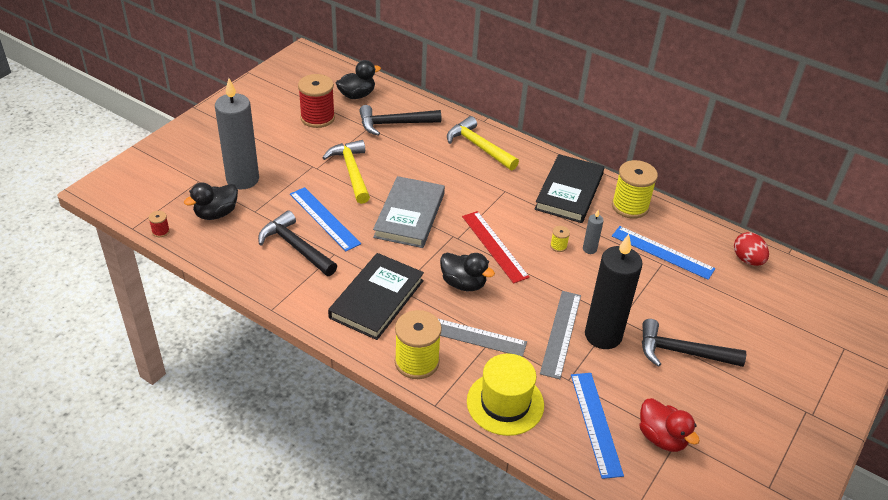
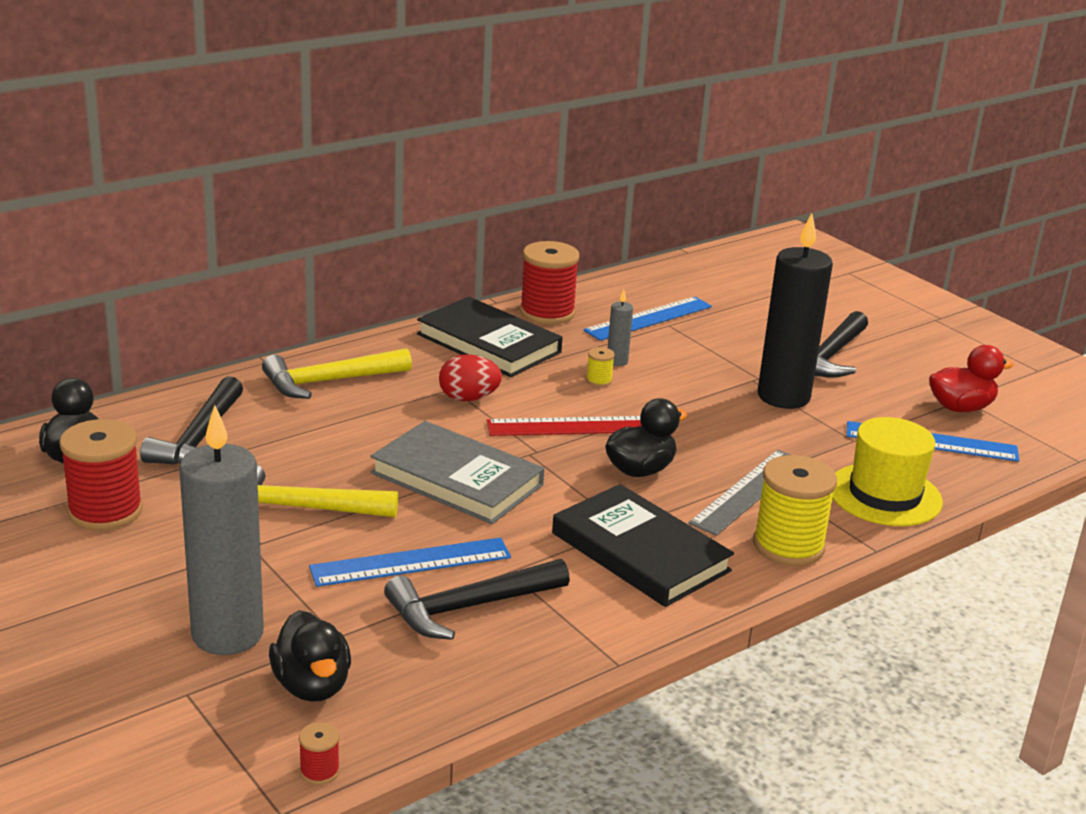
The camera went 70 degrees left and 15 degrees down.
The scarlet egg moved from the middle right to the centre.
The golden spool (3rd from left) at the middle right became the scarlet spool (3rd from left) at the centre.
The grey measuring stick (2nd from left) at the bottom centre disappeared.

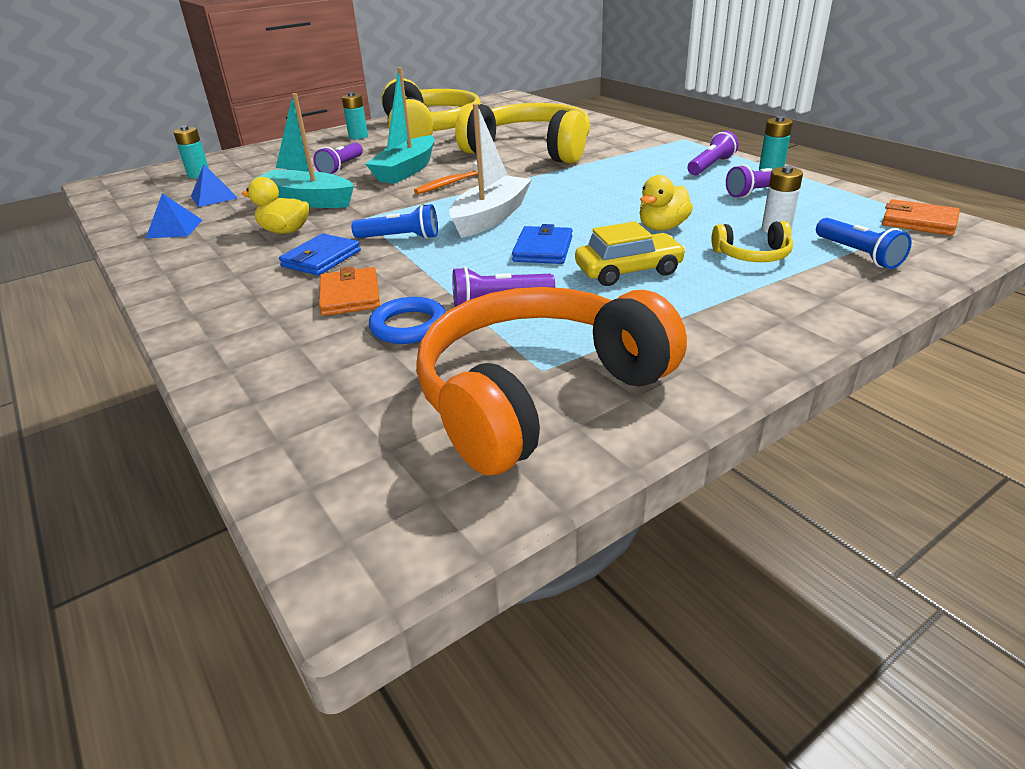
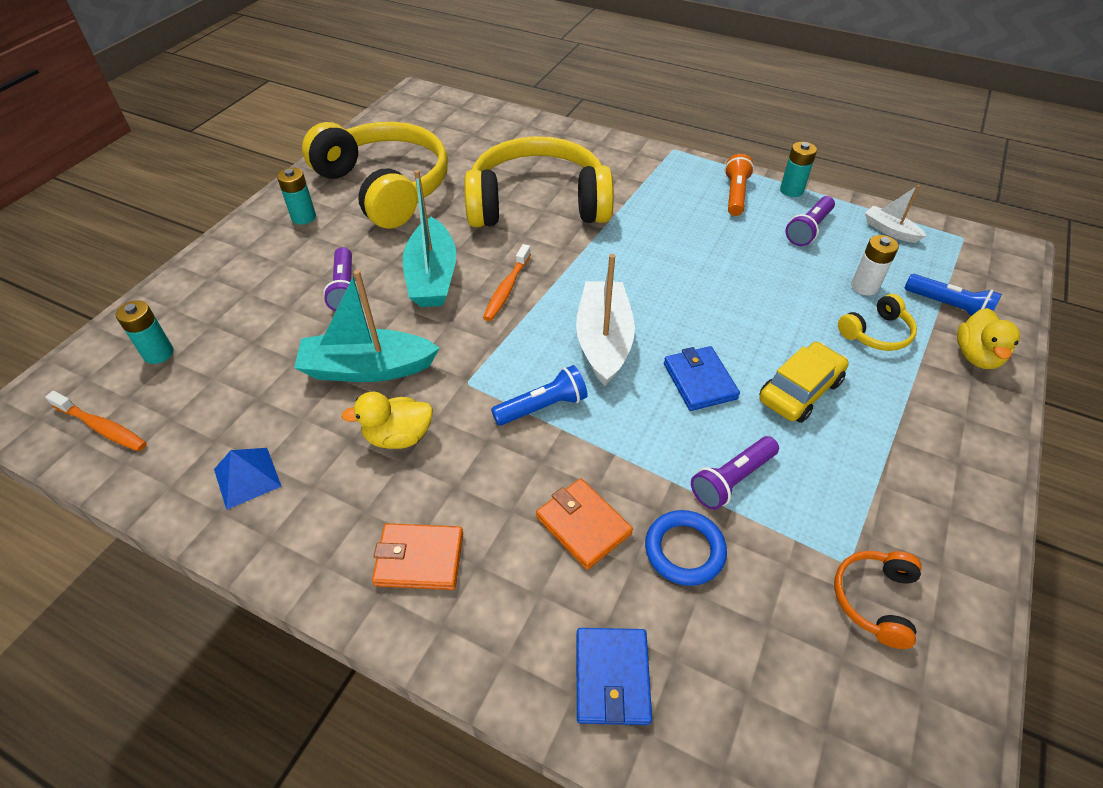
The camera went 30 degrees left and 15 degrees up.
The bright orange toothbrush (1st from left) at the middle left appeared.
The bright orange billfold (2nd from left in the first image) moved from the top right to the bottom centre.
The blue billfold (1st from left) moved from the top left to the bottom centre.
The violet torch (3rd from left) at the top right became the bright orange torch at the top right.
The bright orange headset at the centre changed to 0.41 times the size.
The snow-white sailboat (2nd from left) at the top right appeared.
The golden duck (2nd from left) moved from the top centre to the middle right.
The blue pyramid shape (2nd from left) at the top left disappeared.

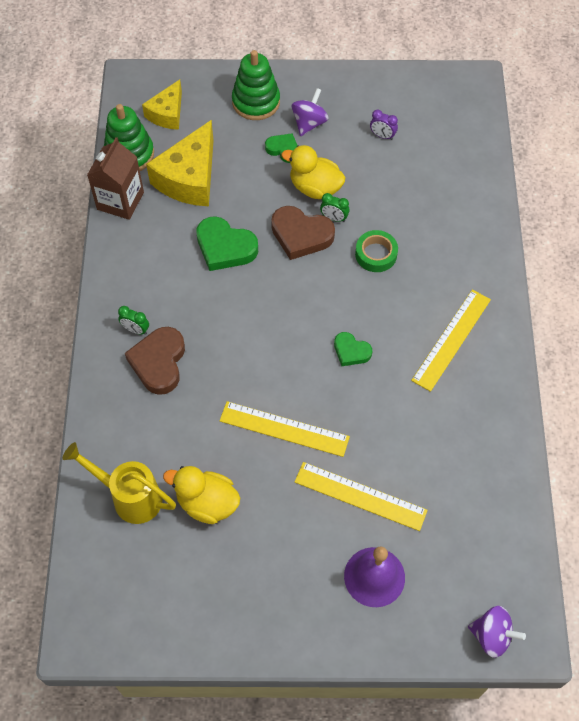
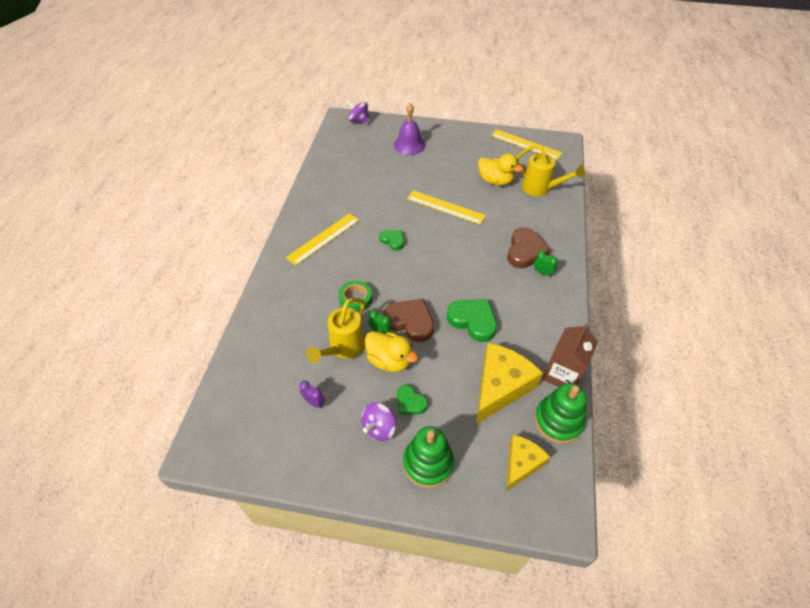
The camera went 170 degrees left and 10 degrees down.
The golden watering pot (1st from left) at the centre appeared.
The golden measuring stick (2nd from left in the first image) moved from the bottom centre to the top centre.

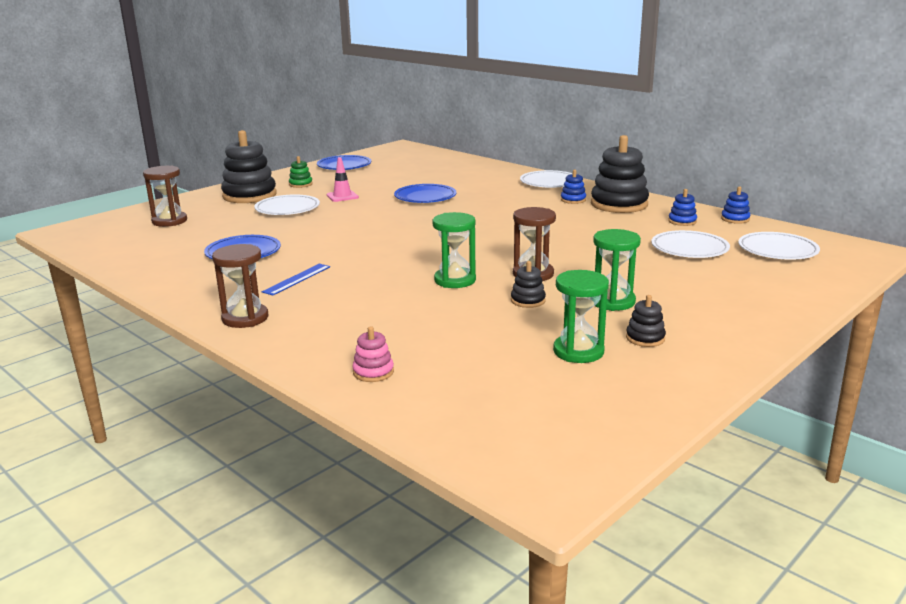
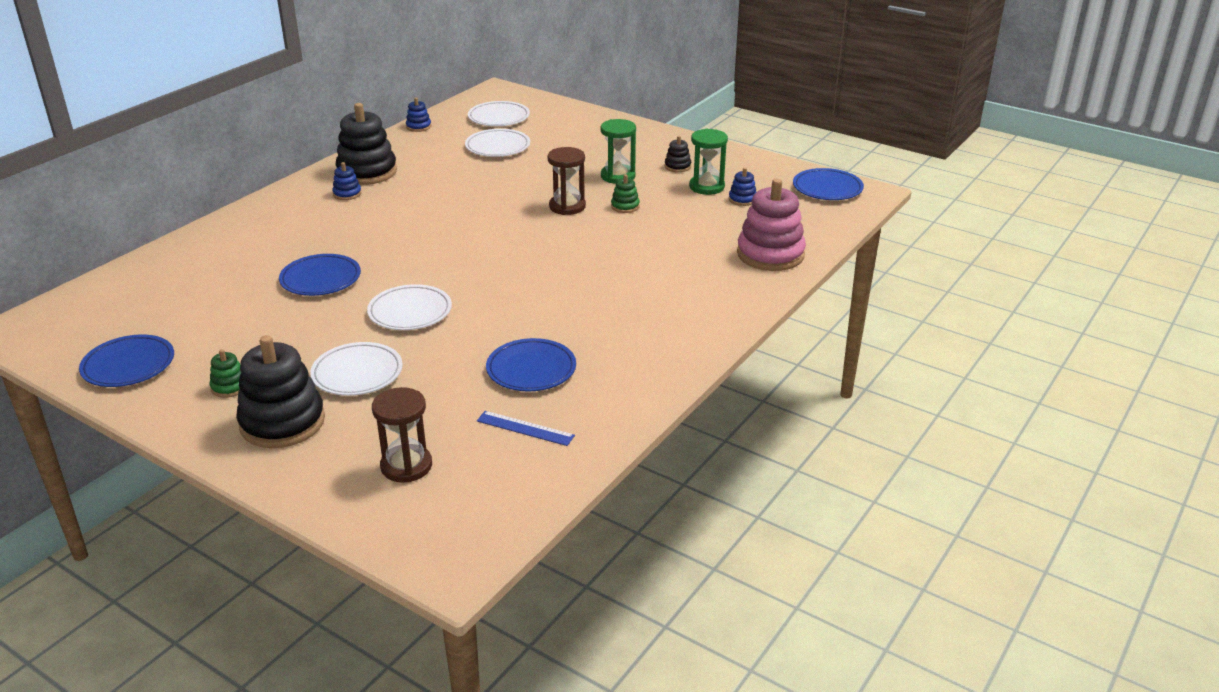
The camera went 100 degrees left and 10 degrees up.
The snow-white flat dish (2nd from left) moved from the top centre to the centre.
The blue measuring stick moved from the middle left to the centre.
The ebony stacking rings (2nd from left) at the centre became the leaf-green stacking rings (2nd from left) at the top centre.
The blue stacking rings (2nd from left in the first image) moved from the middle right to the top centre.
The rosy stacking rings at the centre changed to 2.19 times the size.
The blue flat dish (4th from left) at the top right appeared.
The brown hourglass (2nd from left) at the middle left disappeared.
The rosy traffic cone at the top centre disappeared.
The leaf-green hourglass (1st from left) at the centre disappeared.

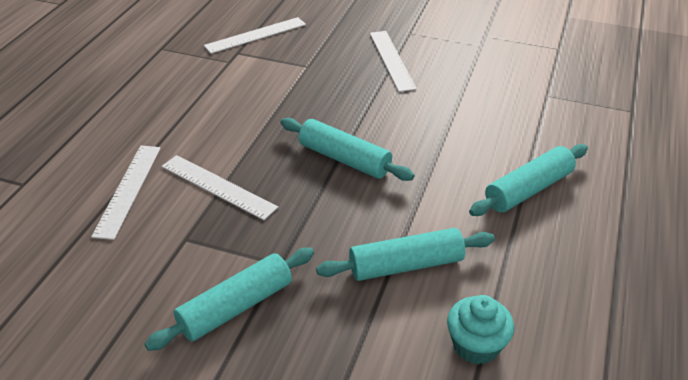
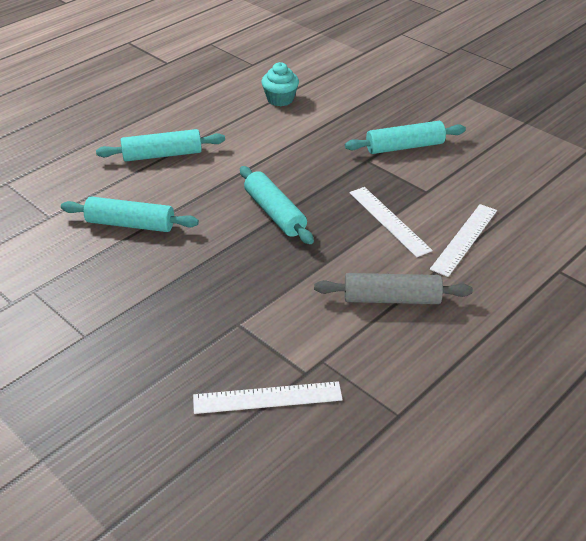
The camera went 155 degrees left and 0 degrees up.
The turquoise pastry roller (3rd from left in the first image) moved from the bottom centre to the middle left.
The grey pastry roller at the middle right appeared.
The snow-white measuring stick (4th from left) at the top centre disappeared.

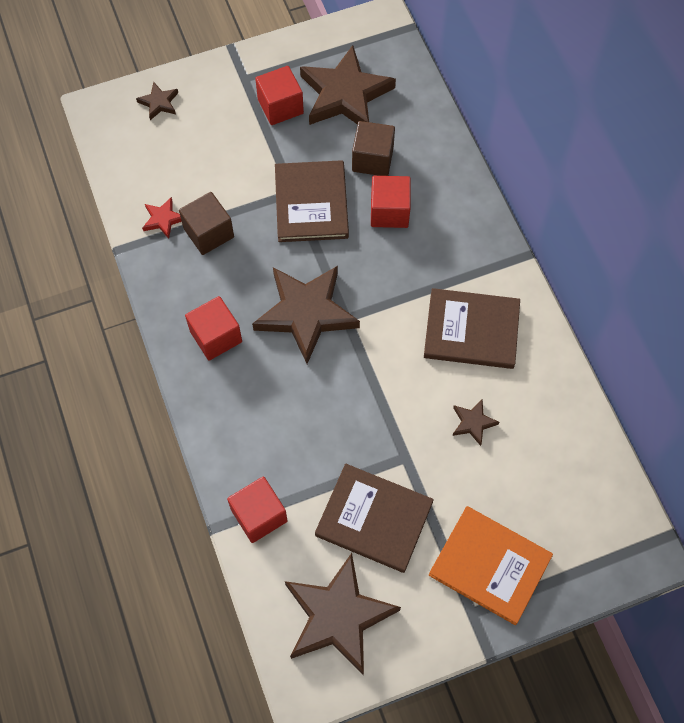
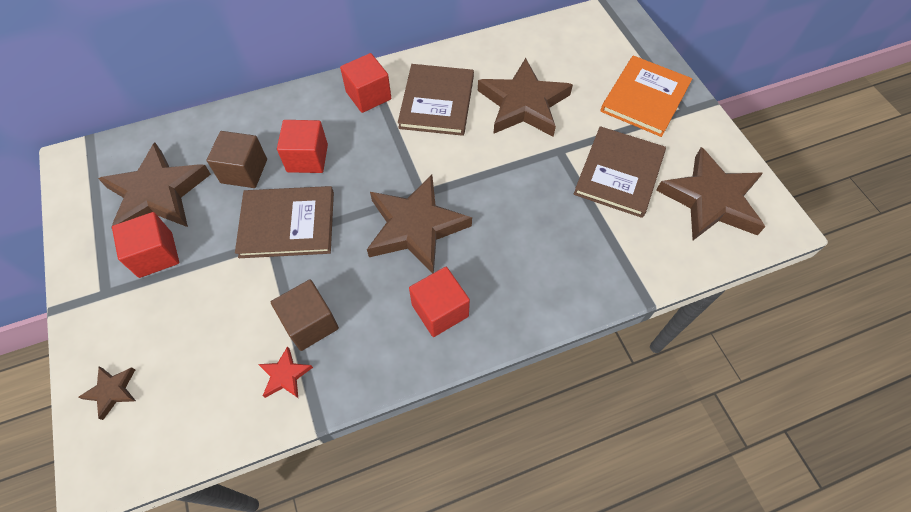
The camera went 90 degrees left and 5 degrees down.
The scarlet block (2nd from left in the first image) moved from the bottom centre to the top centre.
The brown five-pointed star (5th from left in the first image) at the middle right changed to 2.28 times the size.

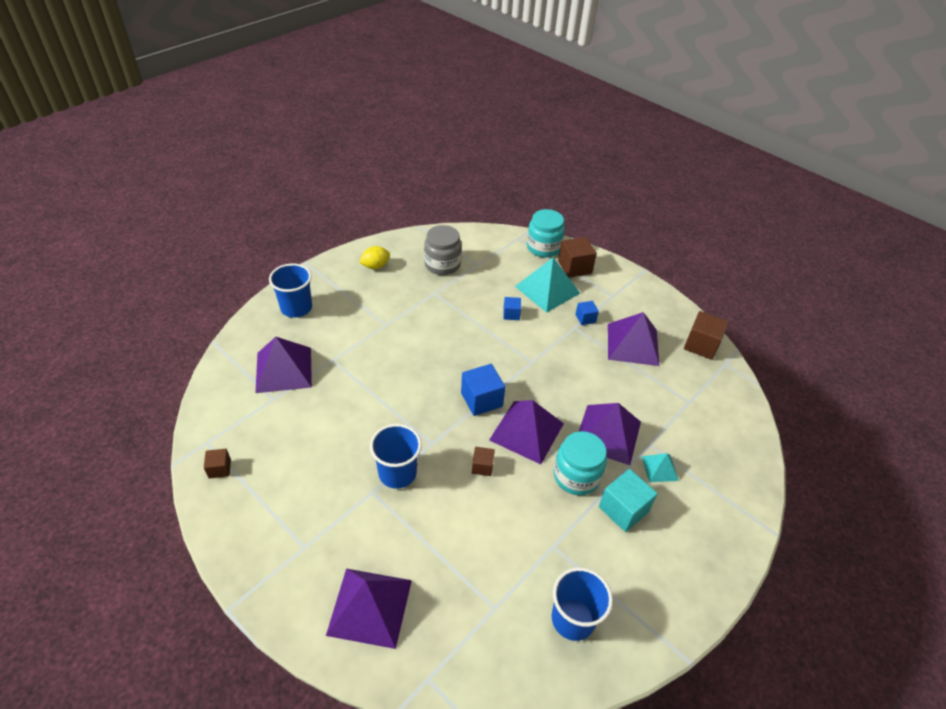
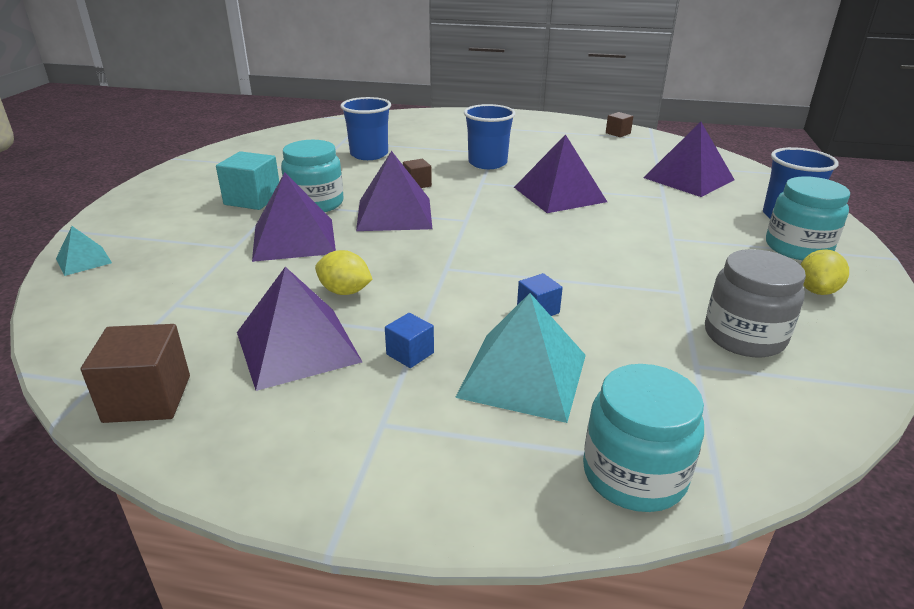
The camera went 150 degrees right and 15 degrees down.
The turquoise pyramid shape (2nd from left in the first image) moved from the middle right to the middle left.
The golden lemon (1st from left) at the centre appeared.
The blue beaker (3rd from left in the first image) moved from the bottom centre to the top centre.
The violet pyramid shape (2nd from left in the first image) moved from the bottom centre to the top centre.
The turquoise jar (3rd from left) at the middle right appeared.
The blue block (1st from left) at the centre disappeared.
The brown block (3rd from left) at the centre disappeared.

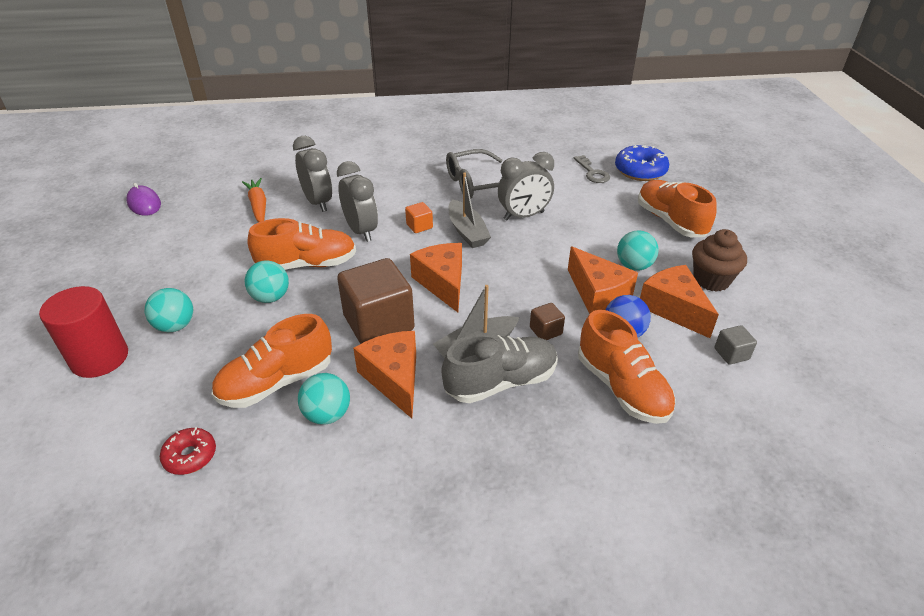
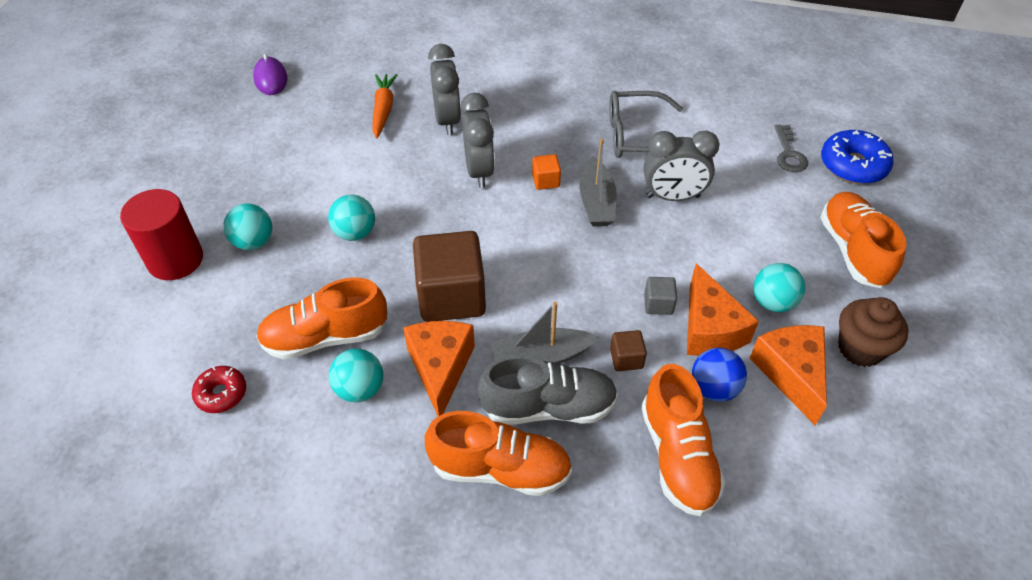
The camera went 20 degrees right and 10 degrees up.
The bright orange shoe (2nd from left) moved from the middle left to the bottom centre.
The grey block moved from the middle right to the centre.
The bright orange cheese (2nd from left) at the centre disappeared.

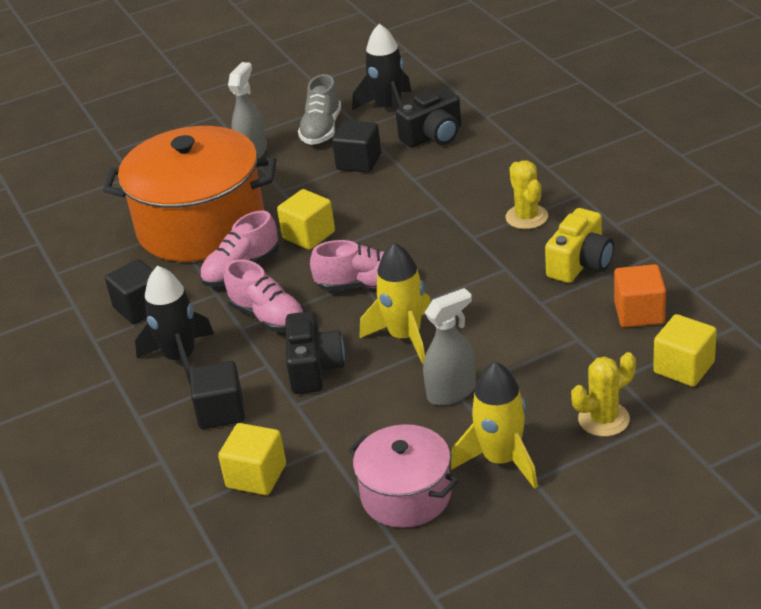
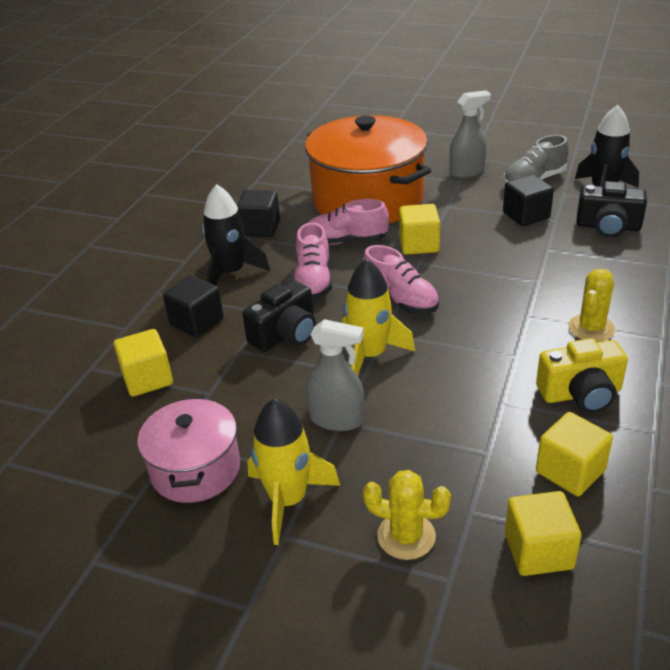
The camera went 45 degrees right and 0 degrees up.
The bright orange block at the middle right became the golden block (4th from left) at the bottom right.

